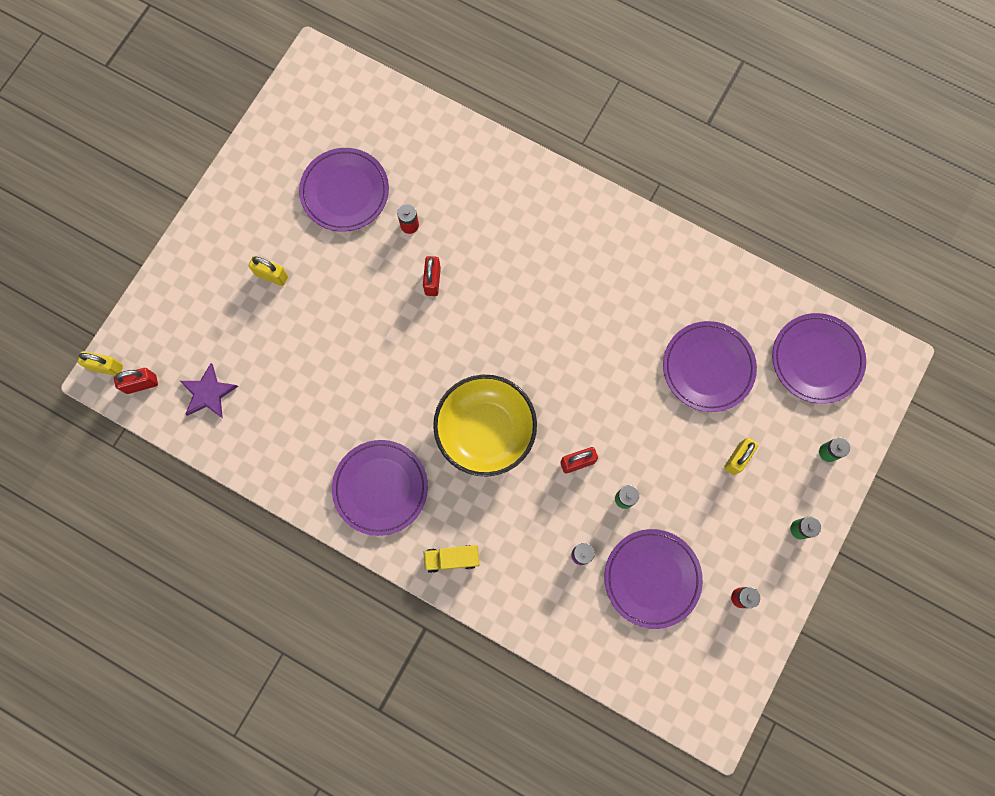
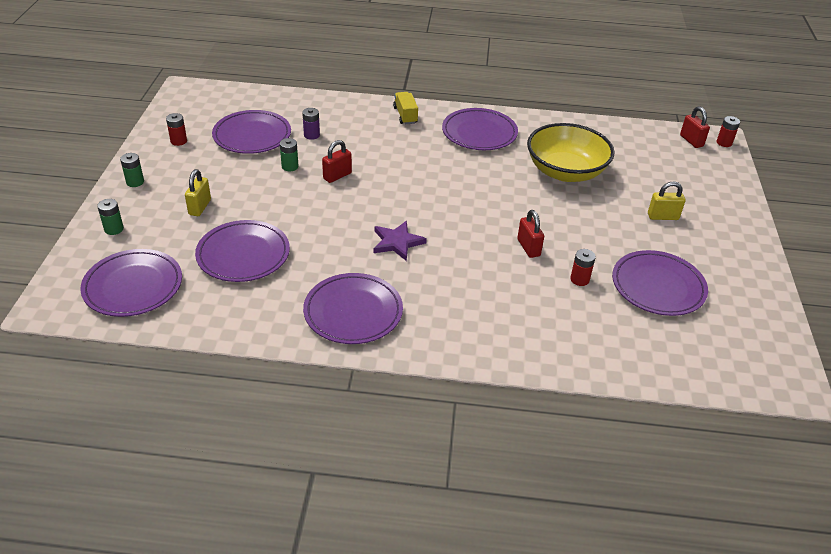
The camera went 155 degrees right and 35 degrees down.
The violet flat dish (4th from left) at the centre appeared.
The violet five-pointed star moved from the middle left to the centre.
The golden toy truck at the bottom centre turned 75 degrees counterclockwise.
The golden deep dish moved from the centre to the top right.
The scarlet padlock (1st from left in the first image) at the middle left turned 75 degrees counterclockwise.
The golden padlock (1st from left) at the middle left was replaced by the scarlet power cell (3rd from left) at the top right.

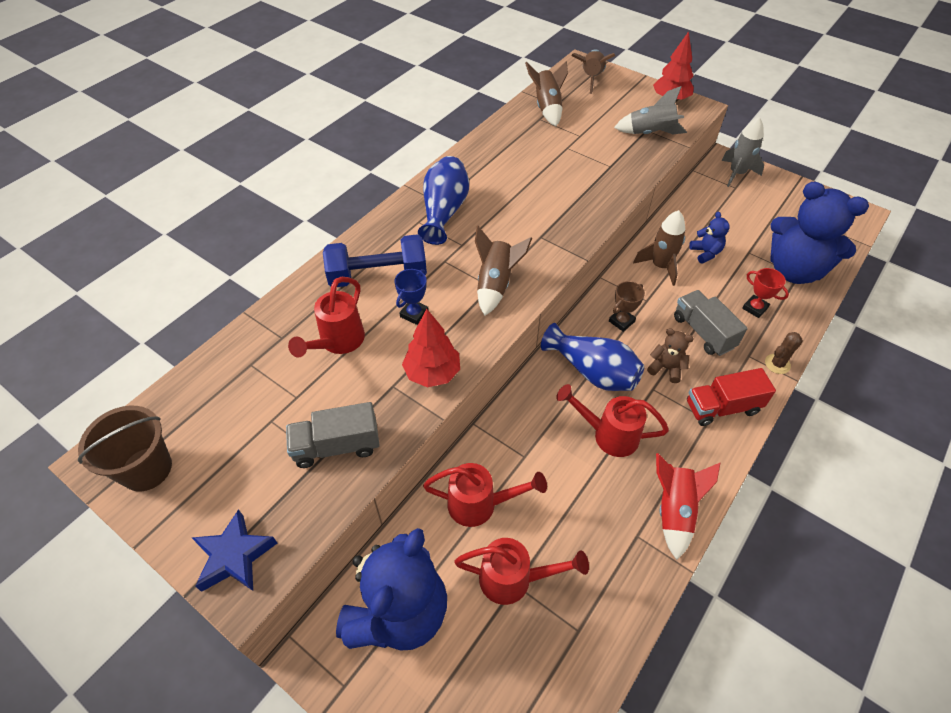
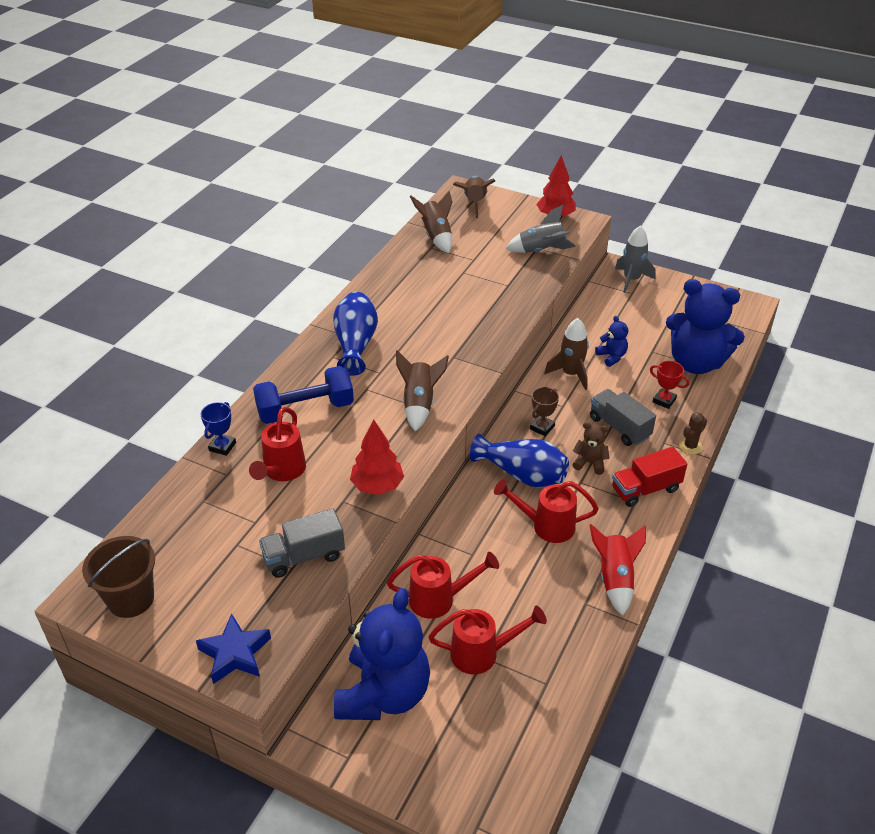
The camera went 10 degrees left and 10 degrees down.
The blue trophy moved from the centre to the middle left.

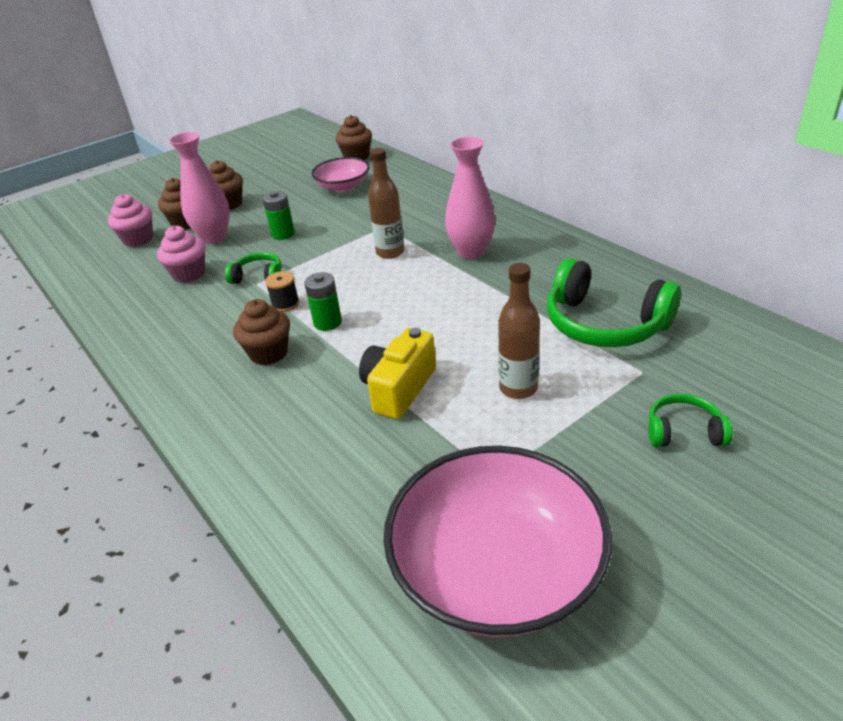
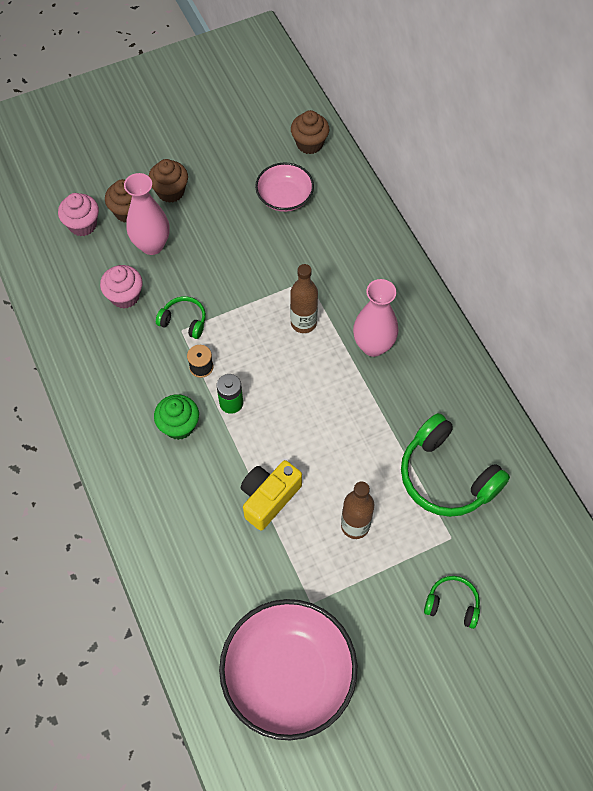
The camera went 10 degrees right and 25 degrees up.
The brown muffin (3rd from left) at the middle left became the leaf-green muffin at the middle left.
The leaf-green power cell (1st from left) at the top left disappeared.

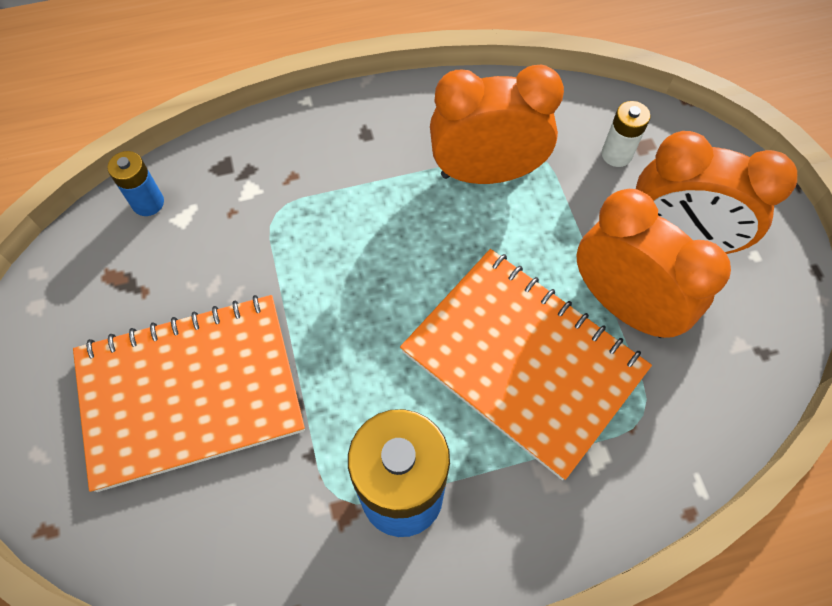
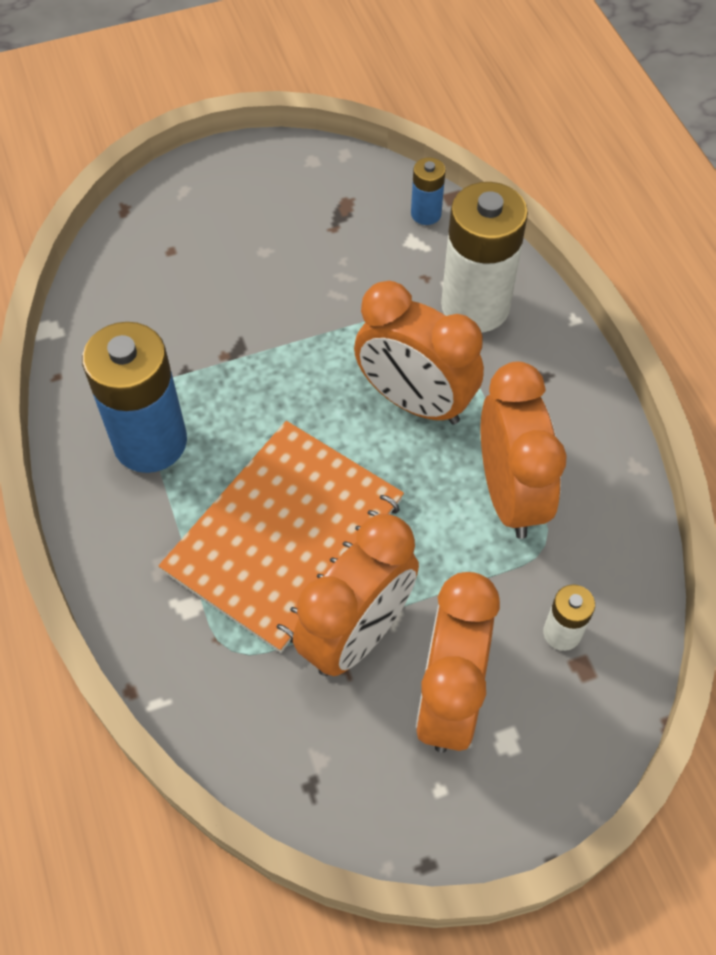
The camera went 85 degrees right and 5 degrees down.
The bright orange alarm clock (2nd from left) at the centre appeared.
The snow-white power cell (1st from left) at the top right appeared.
The bright orange exercise book (1st from left) at the middle left disappeared.

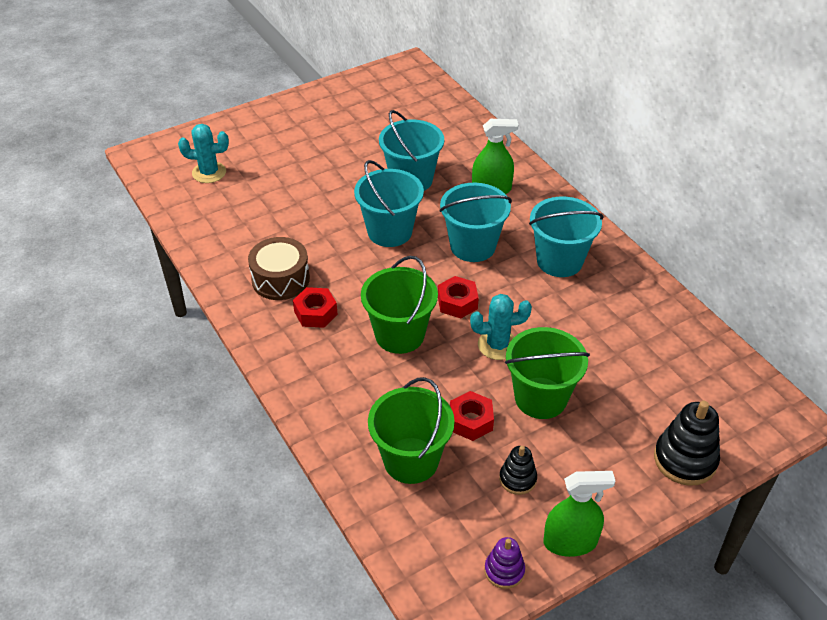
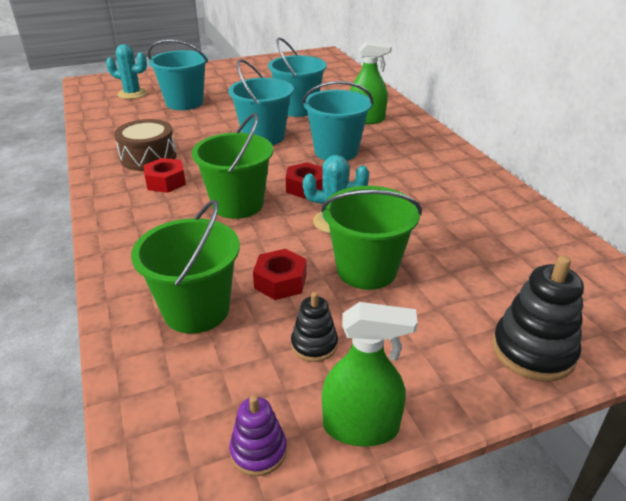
The camera went 10 degrees right and 10 degrees down.
The turquoise sand bucket (4th from left in the first image) moved from the middle right to the top left.

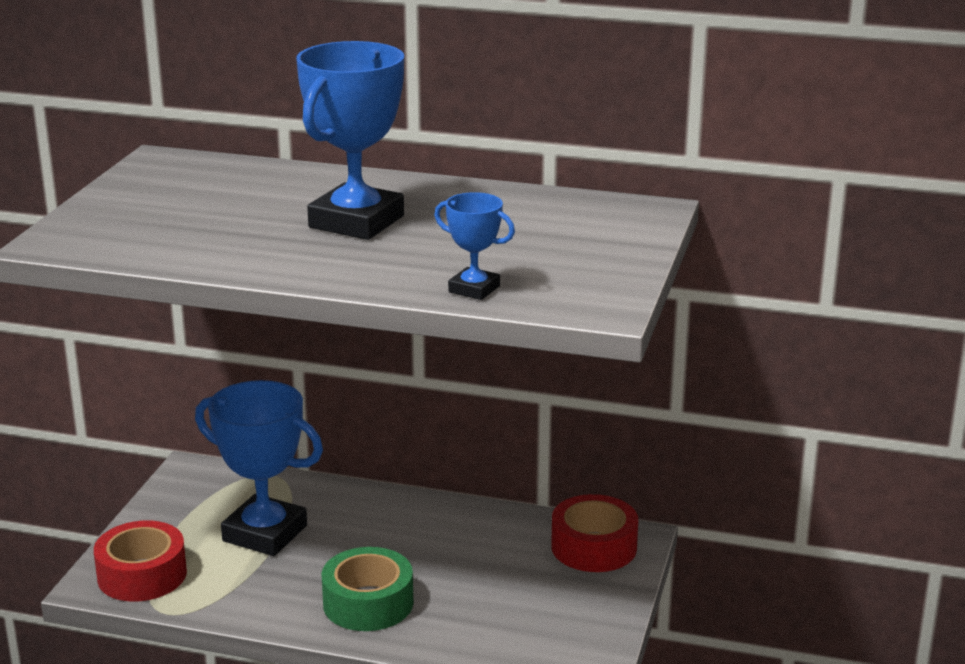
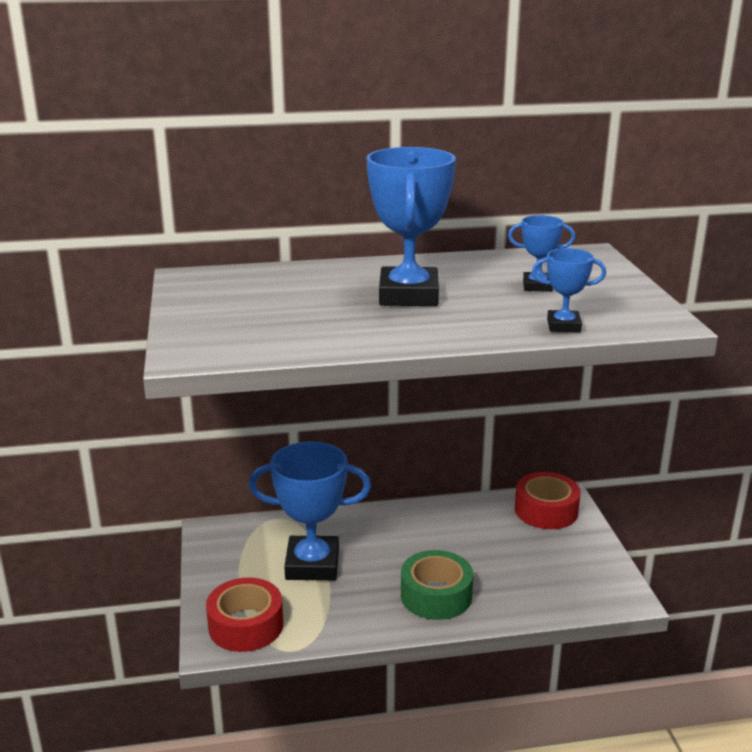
The camera went 25 degrees left and 0 degrees up.
The blue trophy (3rd from left) at the middle right appeared.

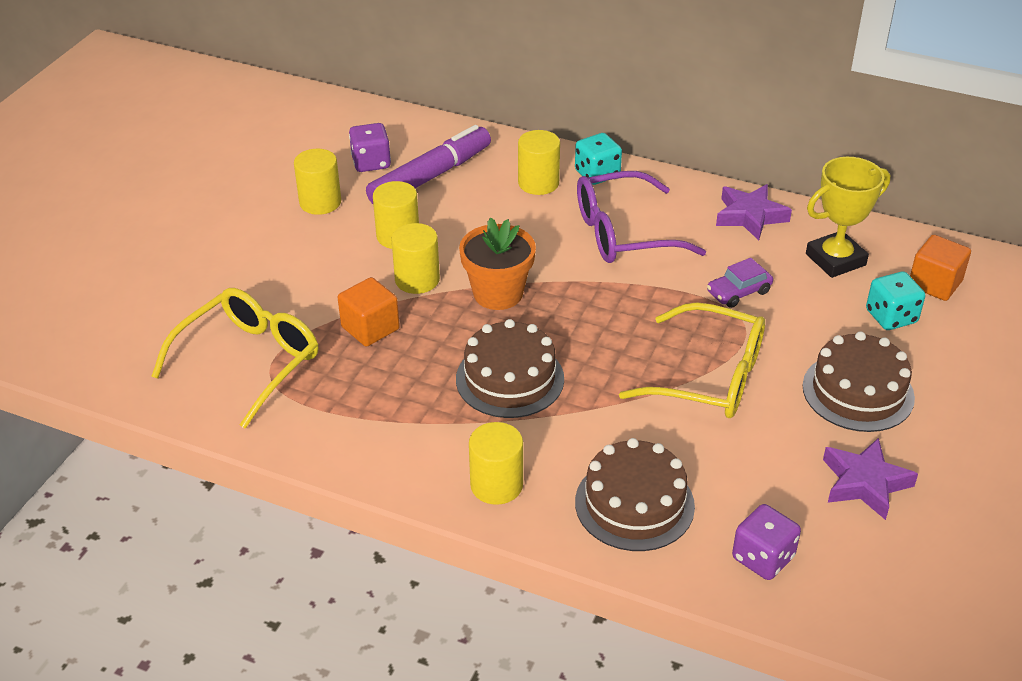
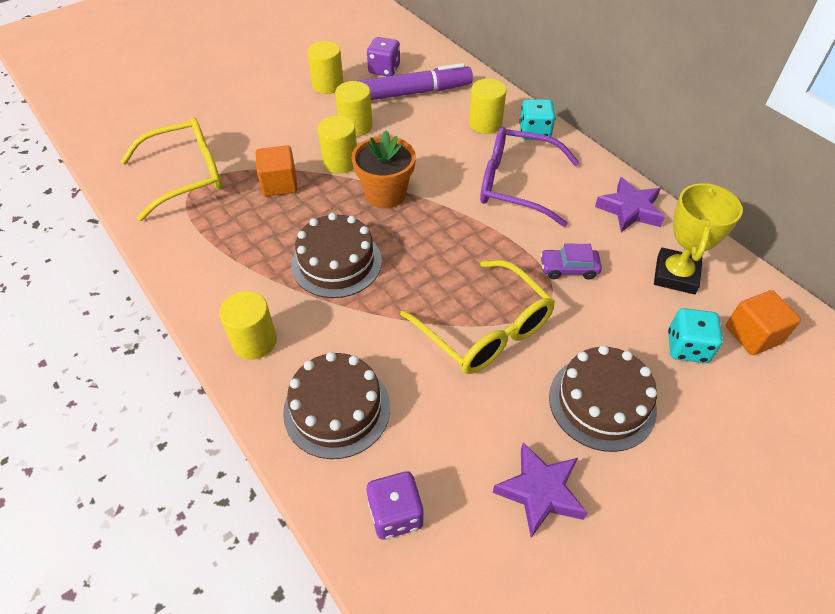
The camera went 30 degrees right and 10 degrees up.
The golden trophy at the top right turned 75 degrees counterclockwise.

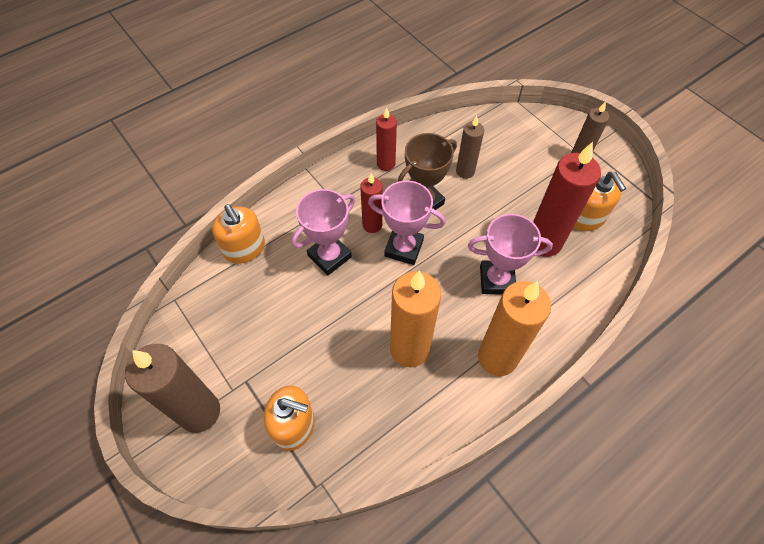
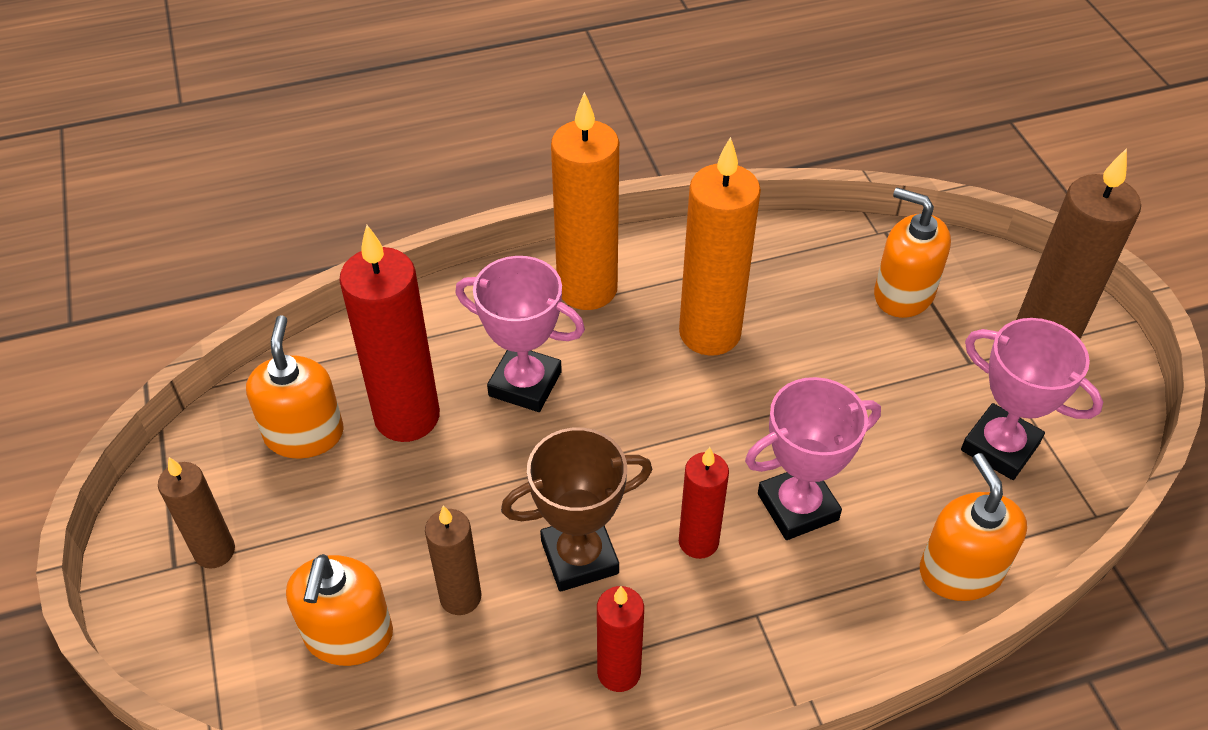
The camera went 160 degrees left and 10 degrees down.
The bright orange soap dispenser (2nd from left) at the bottom left appeared.
The rosy trophy (2nd from left in the first image) moved from the centre to the middle right.

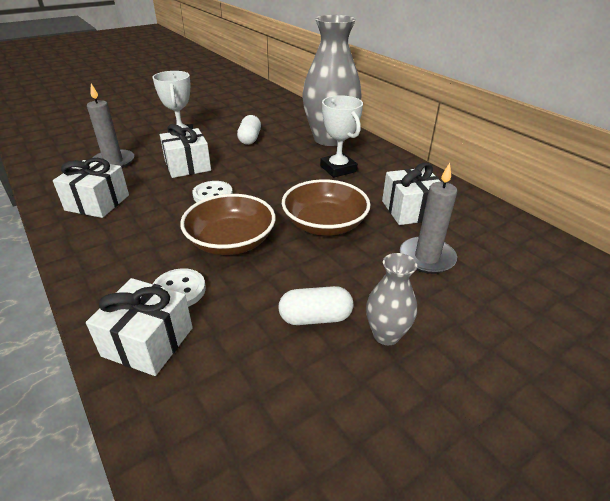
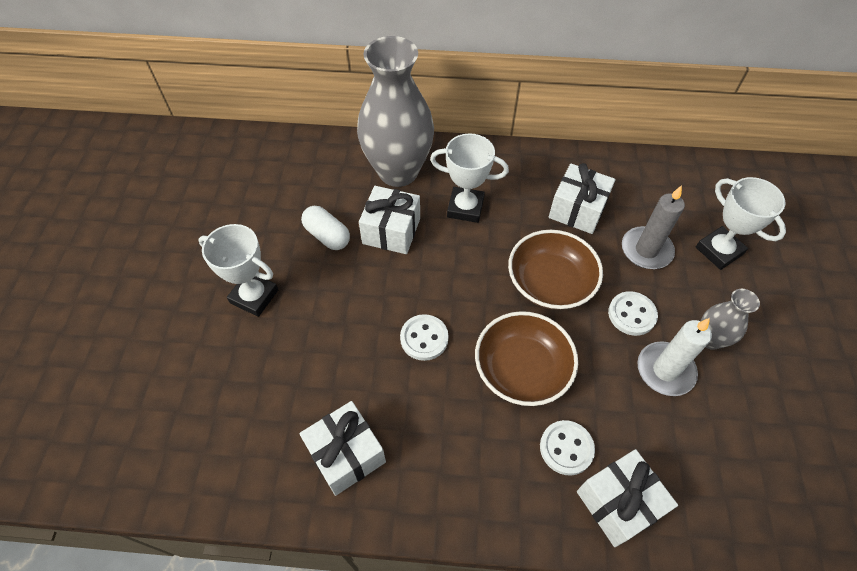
The camera went 50 degrees left and 20 degrees up.
The snow-white wrapped gift (3rd from left in the first image) moved from the top left to the centre.
The snow-white shirt button (3rd from left) at the middle right appeared.
The snow-white pill (2nd from left) at the centre was replaced by the snow-white candle at the middle right.
The snow-white trophy (3rd from left) at the middle right appeared.
The grey candle (1st from left) at the top left disappeared.

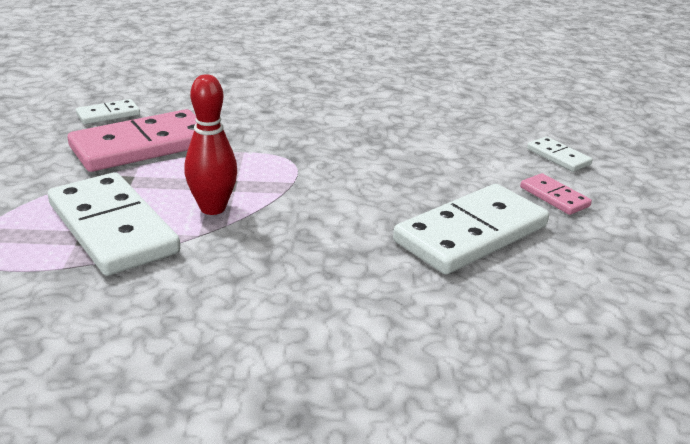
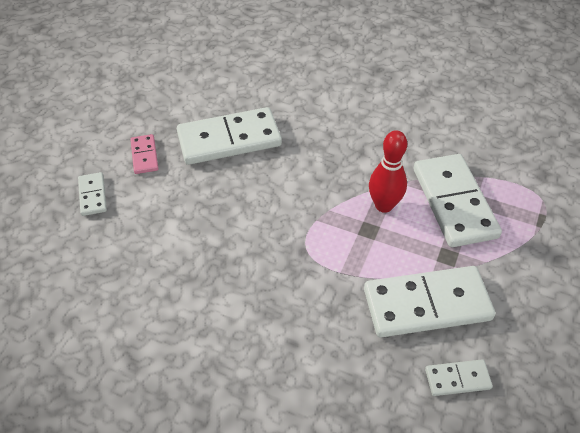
The camera went 155 degrees left and 20 degrees up.
The rosy domino (1st from left) at the top left became the snow-white domino (3rd from left) at the bottom right.

